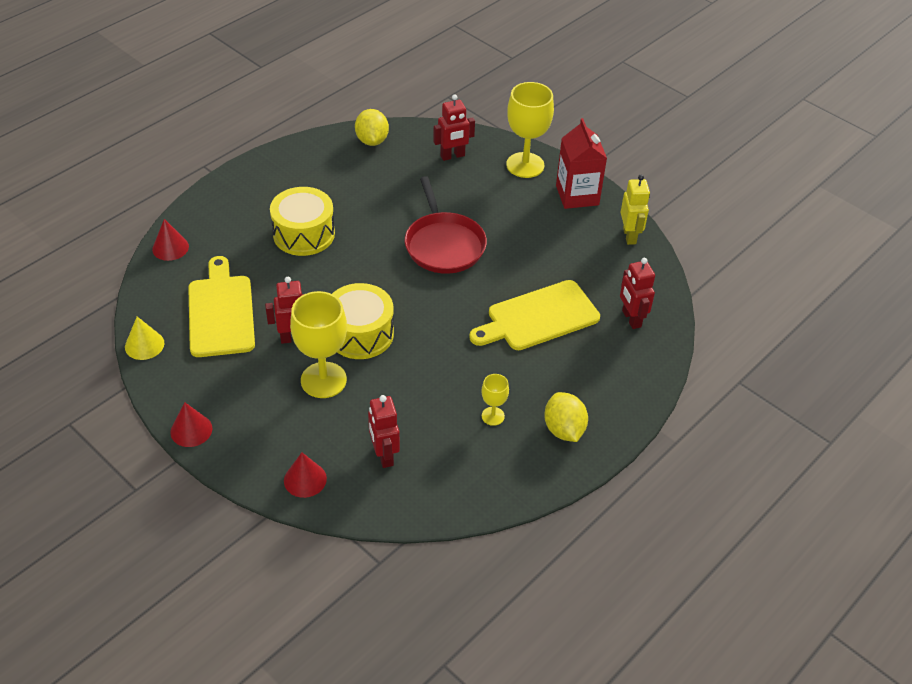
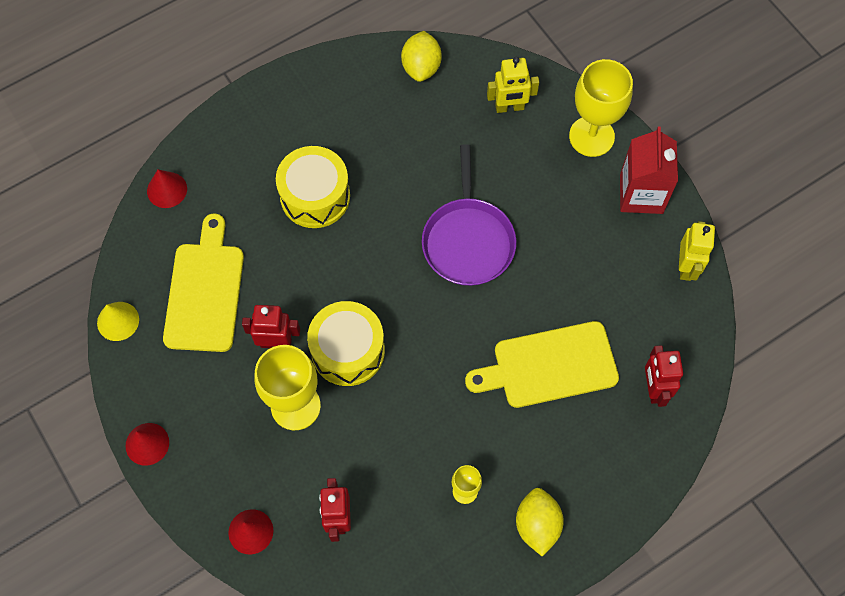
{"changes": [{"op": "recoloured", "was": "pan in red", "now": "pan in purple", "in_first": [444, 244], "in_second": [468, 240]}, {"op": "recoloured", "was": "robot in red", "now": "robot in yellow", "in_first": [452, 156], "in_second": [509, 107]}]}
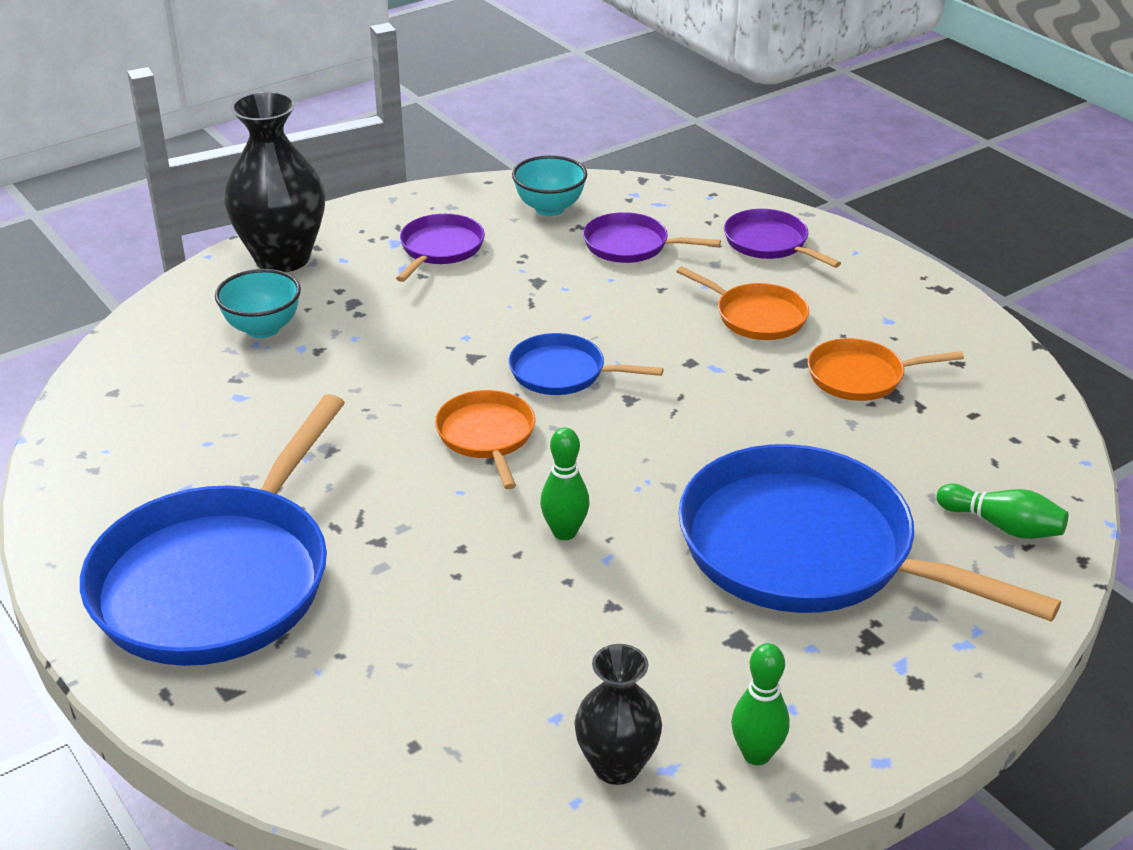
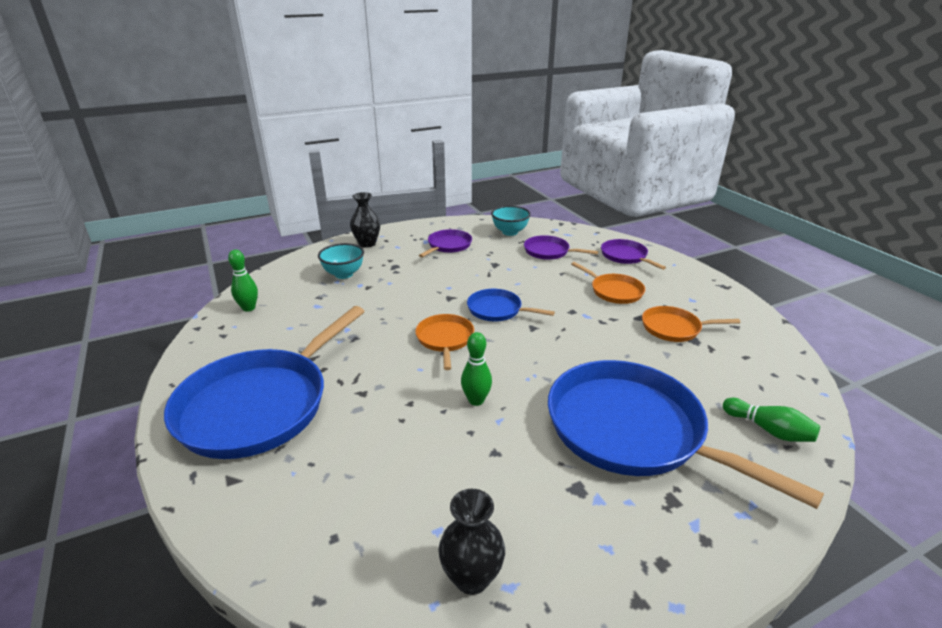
{"changes": [{"op": "resized", "was": "vase in black", "in_first": [282, 258], "in_second": [367, 244], "ratio": 0.59}, {"op": "moved", "was": "bowling pin in green", "in_first": [756, 754], "in_second": [249, 308]}]}
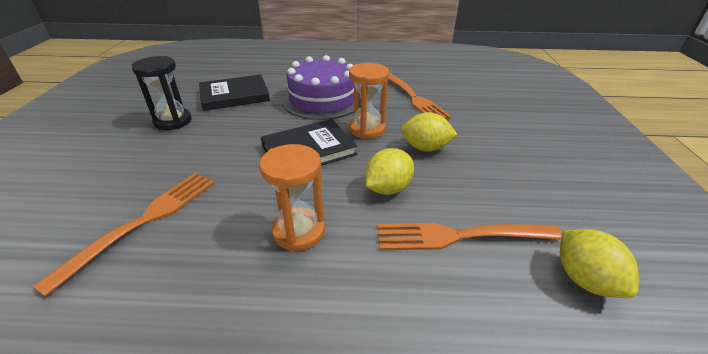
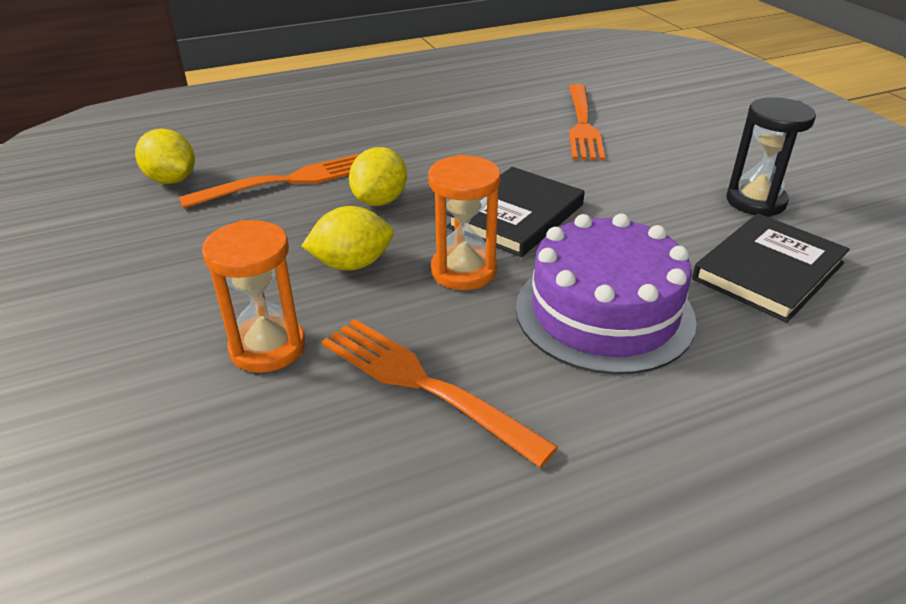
{"changes": [{"op": "moved", "was": "hourglass in orange", "in_first": [299, 231], "in_second": [267, 347]}]}
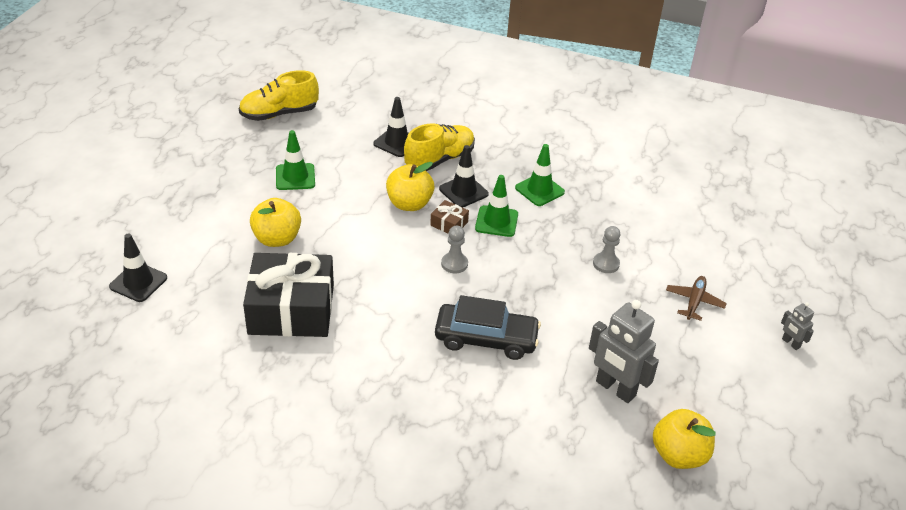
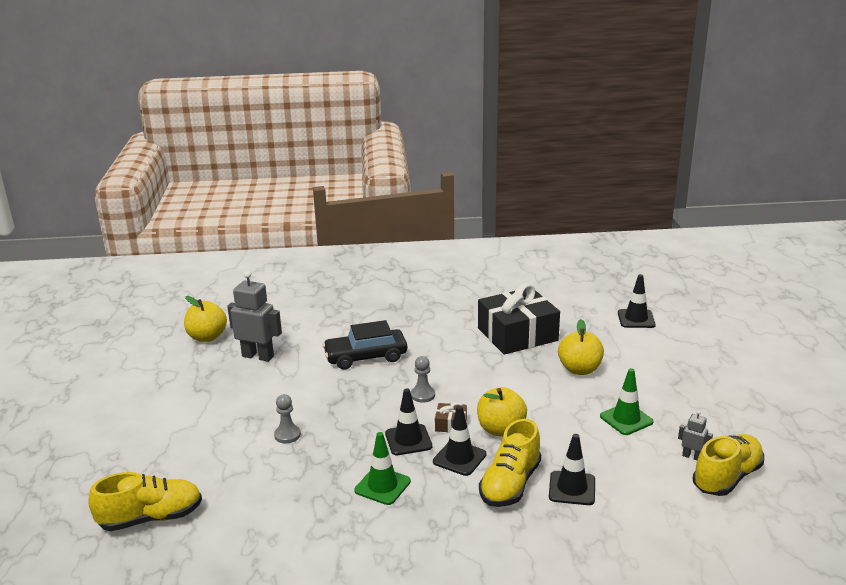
{"changes": [{"op": "recoloured", "was": "traffic cone in green", "now": "traffic cone in black", "in_first": [496, 221], "in_second": [408, 440]}, {"op": "removed", "was": "plane in brown", "in_first": [694, 301]}, {"op": "moved", "was": "robot in grey", "in_first": [790, 343], "in_second": [692, 456]}, {"op": "added", "now": "shoe in yellow", "in_second": [151, 518]}]}
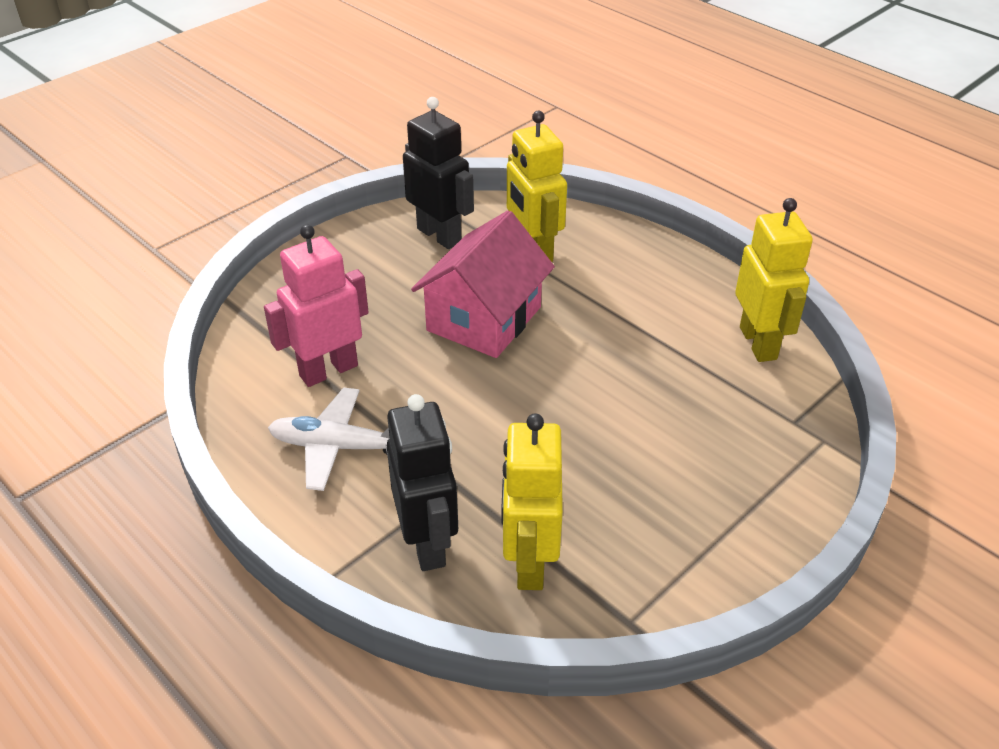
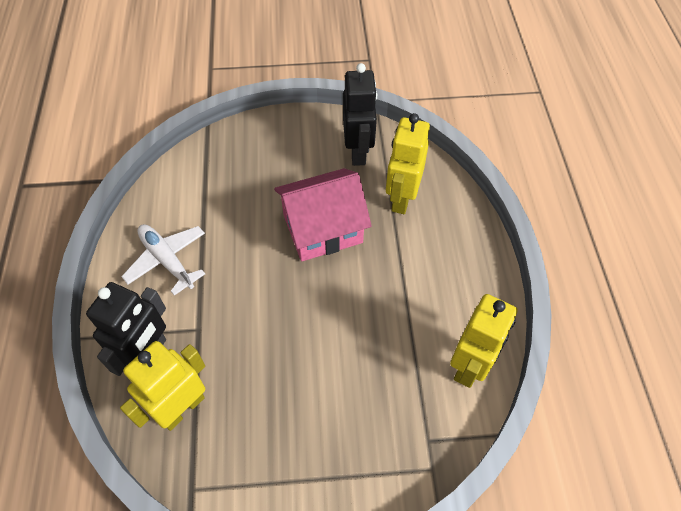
{"changes": [{"op": "removed", "was": "robot in pink", "in_first": [328, 370]}]}
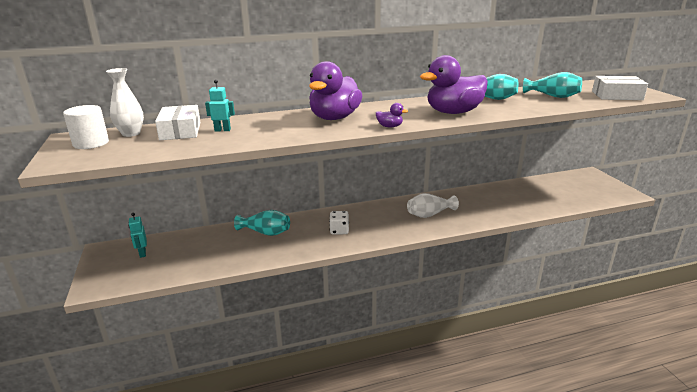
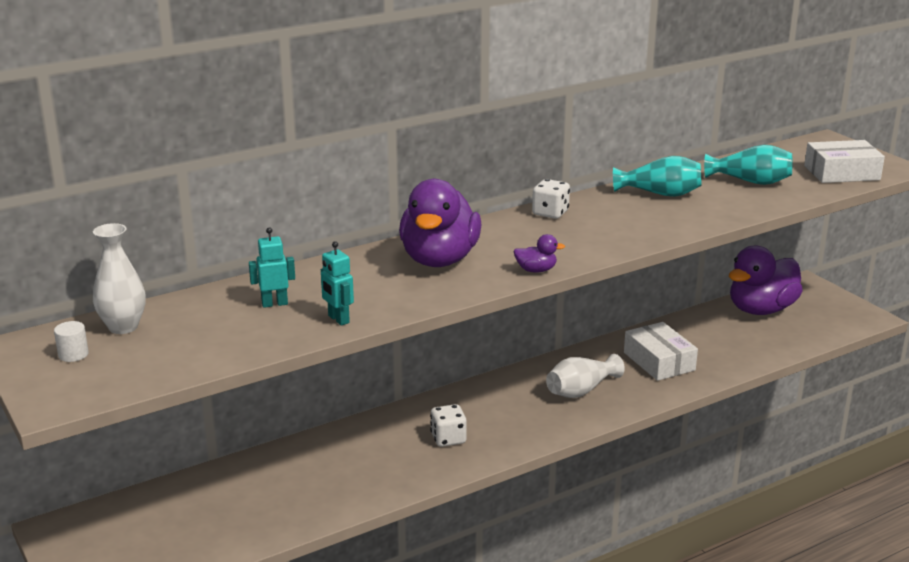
{"changes": [{"op": "resized", "was": "cylinder in white", "in_first": [91, 143], "in_second": [73, 354], "ratio": 0.53}, {"op": "moved", "was": "robot in turquoise", "in_first": [142, 253], "in_second": [338, 319]}, {"op": "moved", "was": "box in white", "in_first": [180, 131], "in_second": [659, 361]}, {"op": "removed", "was": "vase in turquoise", "in_first": [265, 232]}, {"op": "moved", "was": "duck in purple", "in_first": [453, 112], "in_second": [761, 310]}, {"op": "added", "now": "dice in white", "in_second": [550, 213]}]}
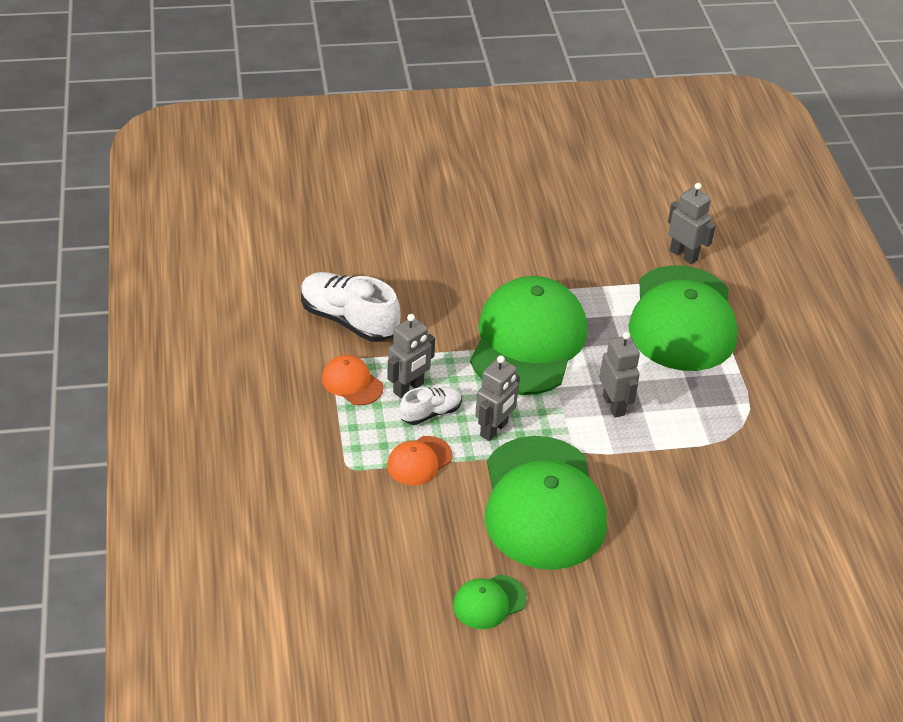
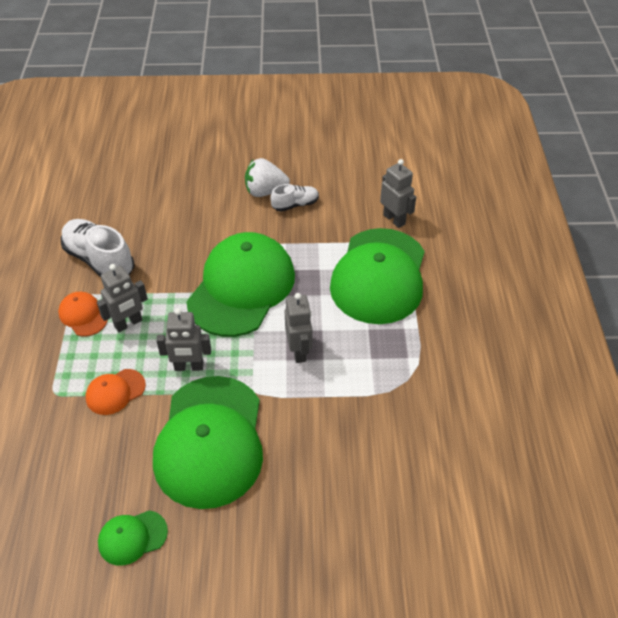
{"changes": [{"op": "moved", "was": "shoe in white", "in_first": [430, 413], "in_second": [295, 205]}, {"op": "turned", "was": "robot in grey", "in_first": [494, 429], "in_second": [189, 367], "clockwise": 45}, {"op": "added", "now": "strawberry in white", "in_second": [265, 191]}]}
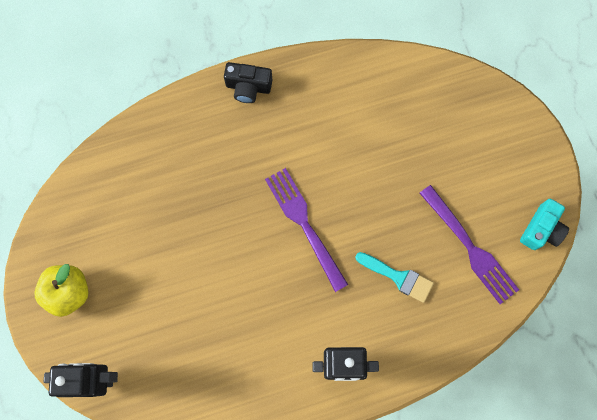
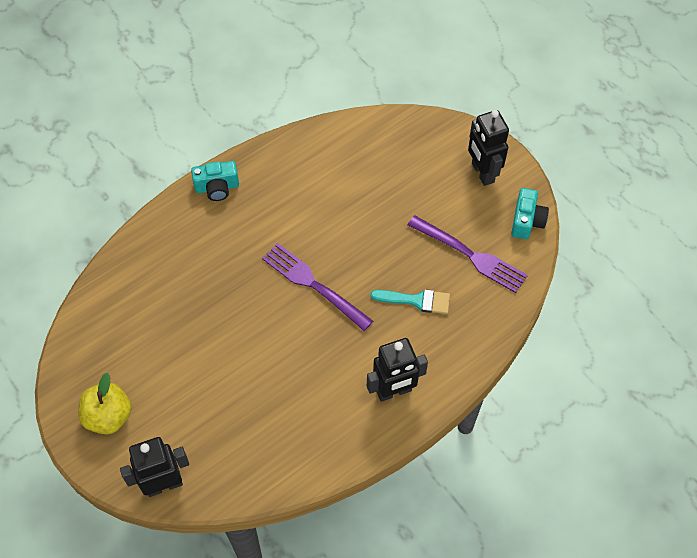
{"changes": [{"op": "recoloured", "was": "camera in black", "now": "camera in turquoise", "in_first": [248, 87], "in_second": [217, 187]}, {"op": "added", "now": "robot in black", "in_second": [482, 173]}]}
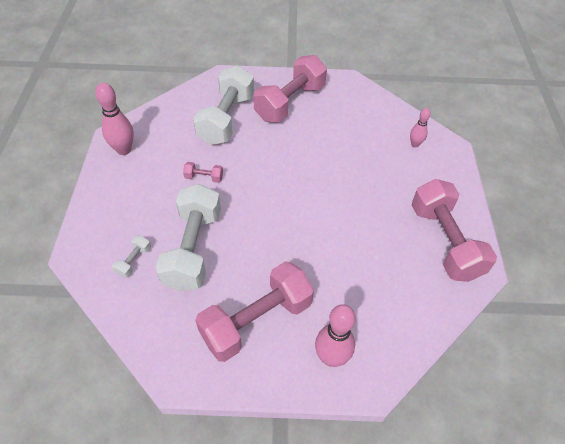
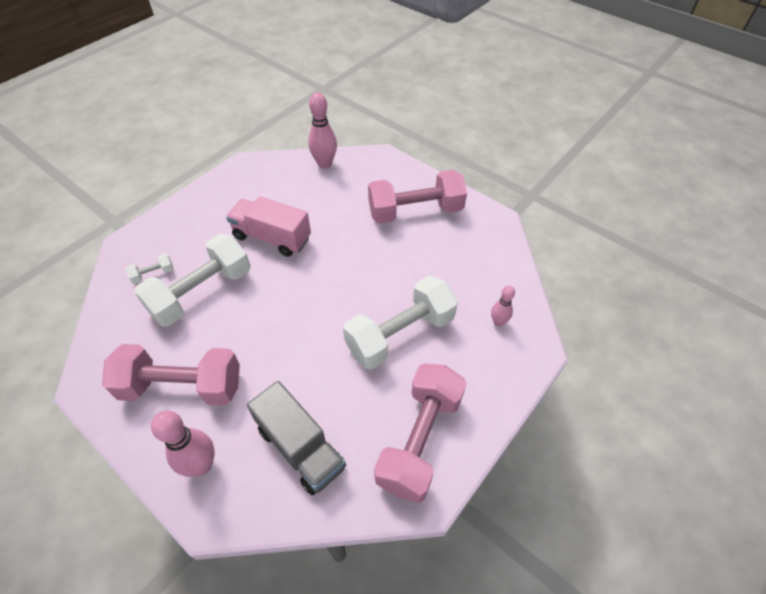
{"changes": [{"op": "moved", "was": "bowling pin in pink", "in_first": [124, 150], "in_second": [325, 164]}, {"op": "replaced", "was": "dumbbell in pink", "now": "truck in pink", "in_first": [204, 177], "in_second": [272, 238]}, {"op": "moved", "was": "dumbbell in white", "in_first": [226, 119], "in_second": [400, 334]}, {"op": "added", "now": "truck in grey", "in_second": [301, 448]}]}
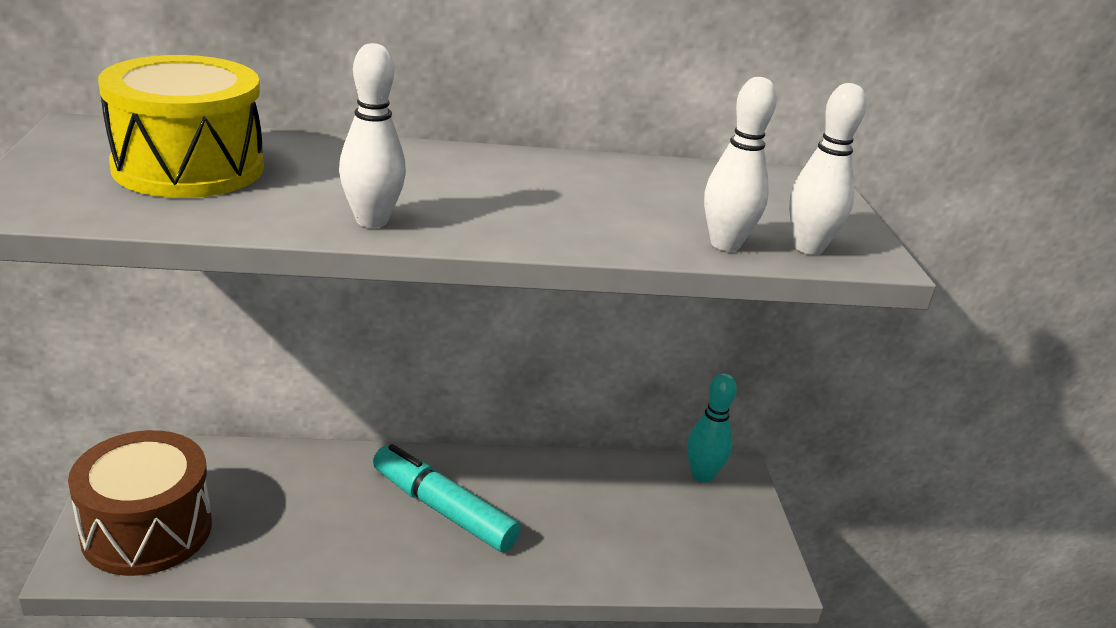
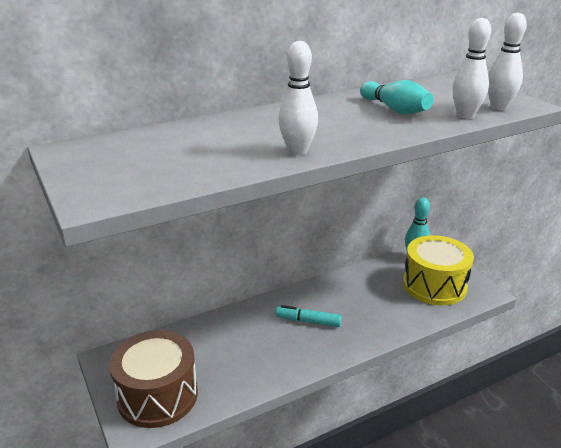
{"changes": [{"op": "moved", "was": "drum in yellow", "in_first": [188, 167], "in_second": [434, 285]}, {"op": "resized", "was": "marker in turquoise", "in_first": [443, 509], "in_second": [308, 321], "ratio": 0.63}, {"op": "added", "now": "bowling pin in turquoise", "in_second": [395, 110]}]}
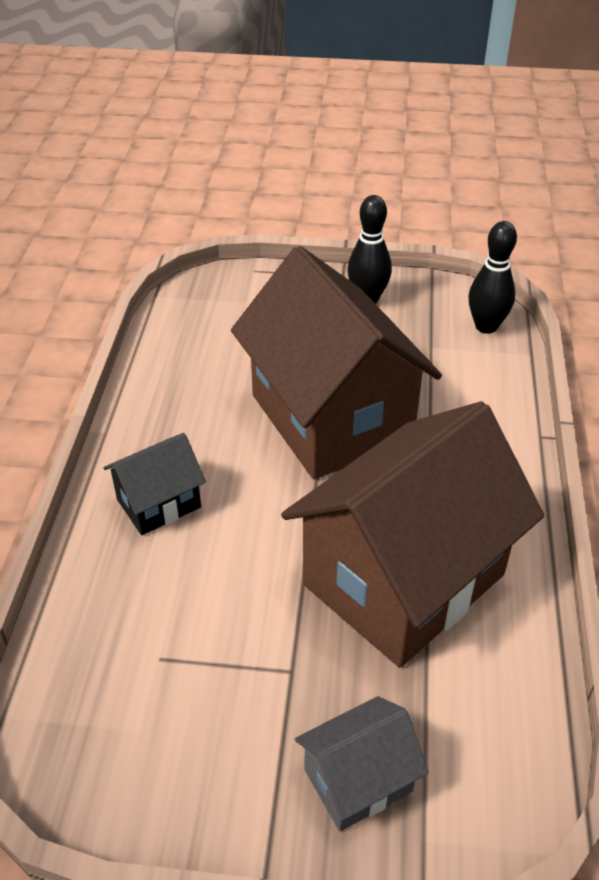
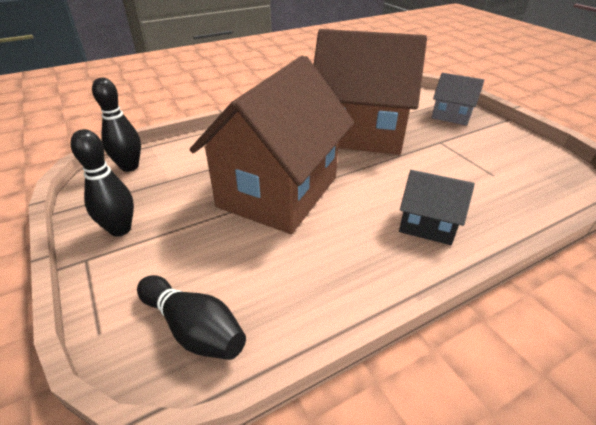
{"changes": [{"op": "added", "now": "bowling pin in black", "in_second": [194, 328]}]}
